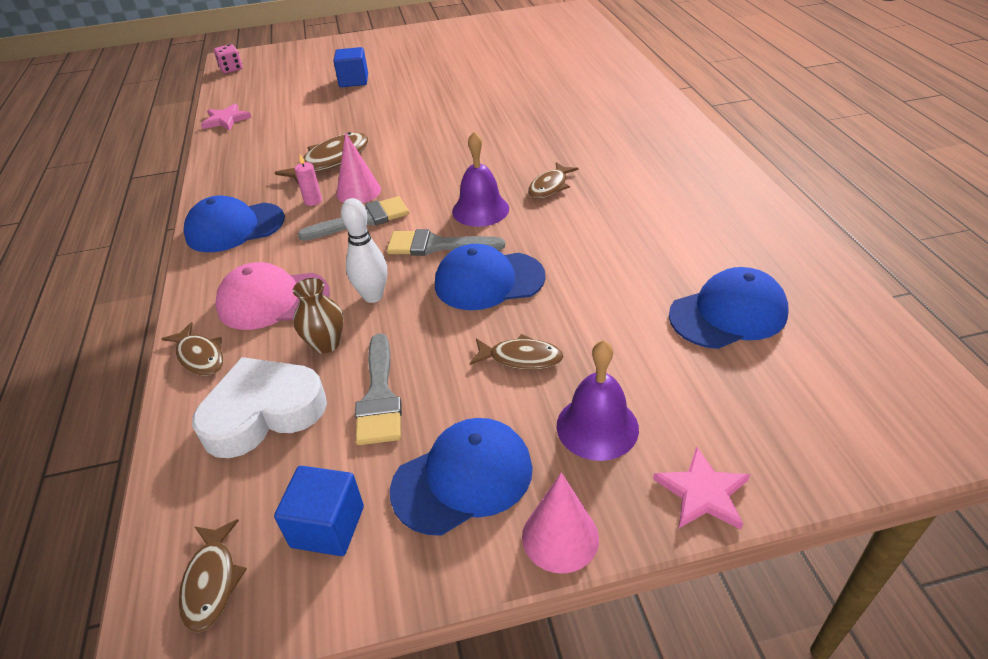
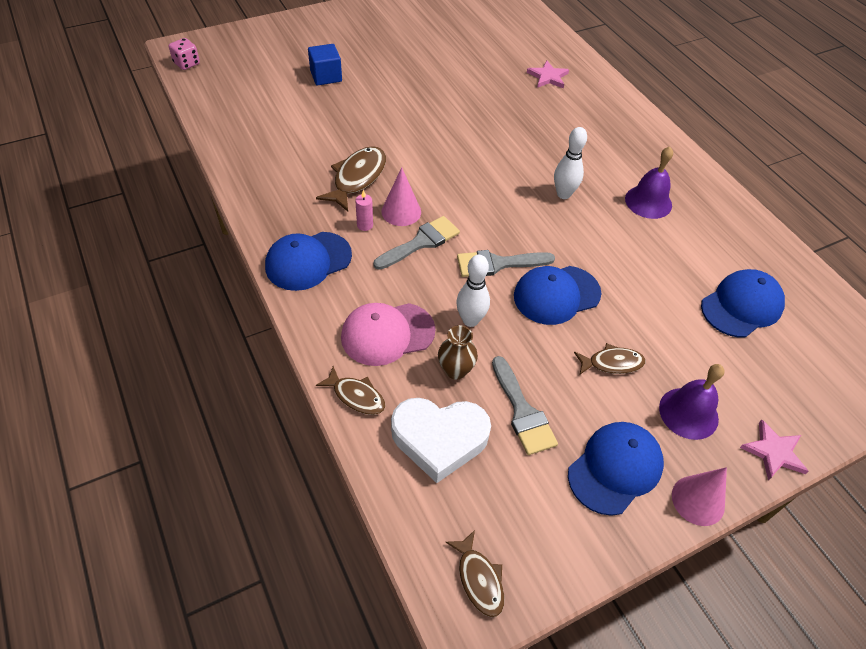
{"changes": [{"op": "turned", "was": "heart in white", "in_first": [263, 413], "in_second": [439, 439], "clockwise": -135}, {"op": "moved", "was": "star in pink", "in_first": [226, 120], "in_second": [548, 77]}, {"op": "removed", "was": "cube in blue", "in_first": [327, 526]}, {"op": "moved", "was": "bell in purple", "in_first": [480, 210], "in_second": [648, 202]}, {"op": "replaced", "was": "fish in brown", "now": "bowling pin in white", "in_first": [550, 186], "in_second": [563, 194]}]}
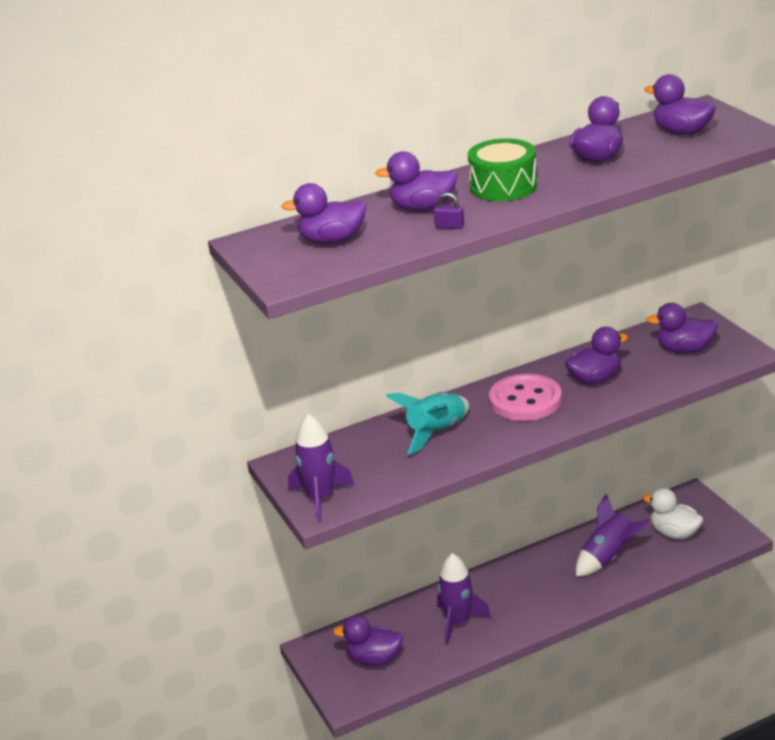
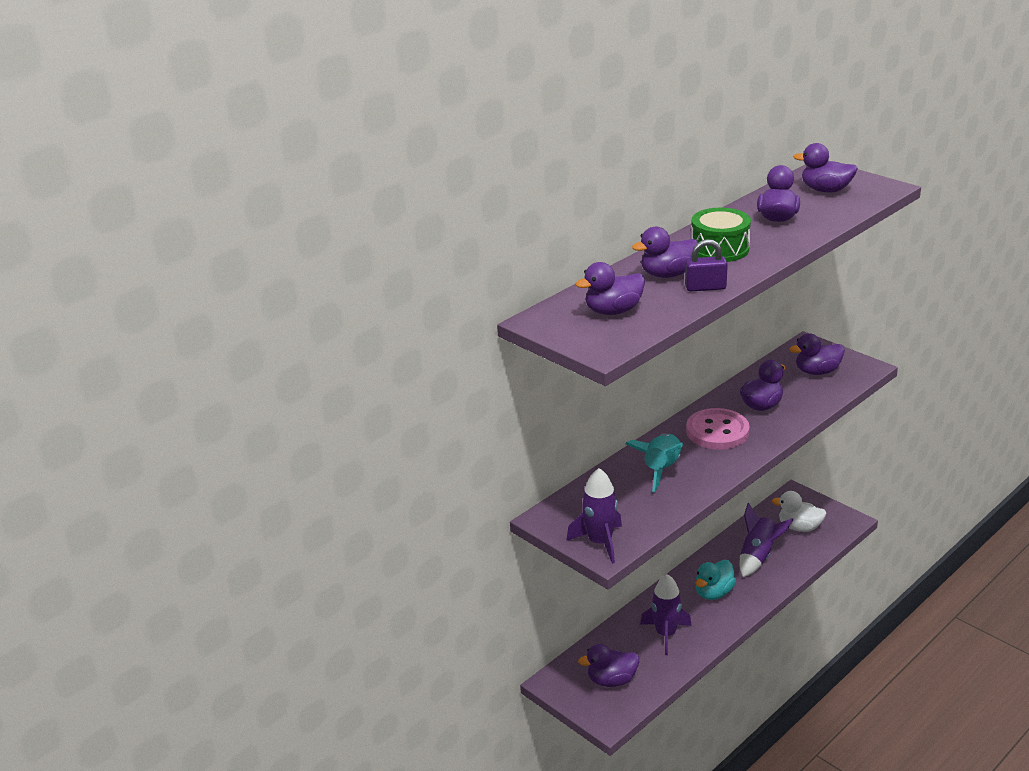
{"changes": [{"op": "resized", "was": "padlock in purple", "in_first": [449, 226], "in_second": [705, 287], "ratio": 1.62}, {"op": "added", "now": "duck in turquoise", "in_second": [714, 593]}]}
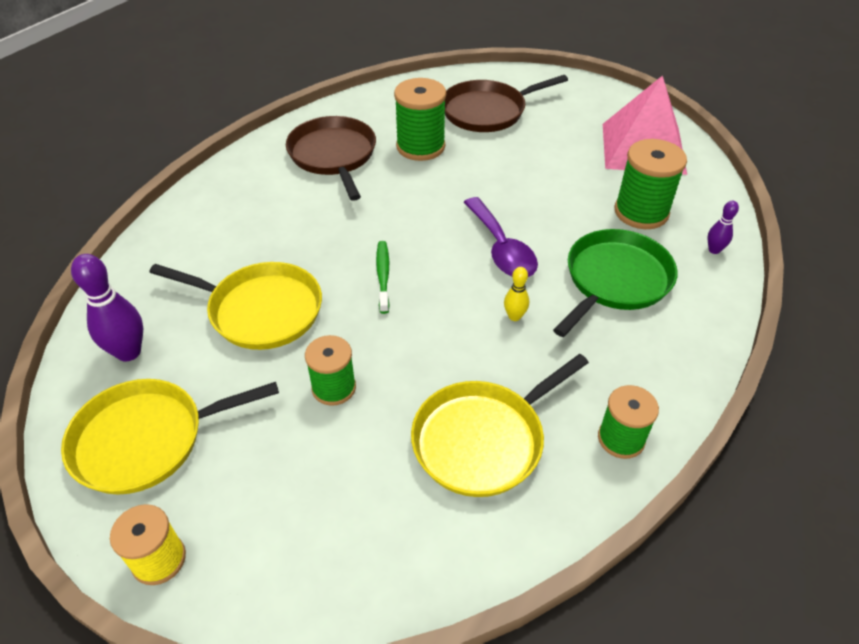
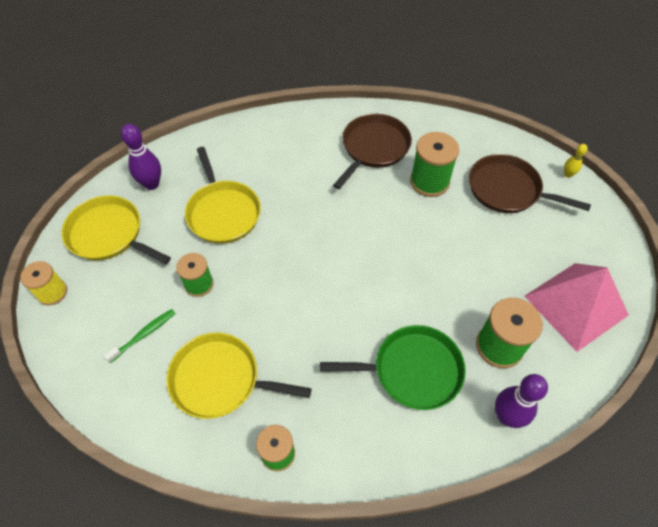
{"changes": [{"op": "moved", "was": "toothbrush in green", "in_first": [383, 276], "in_second": [143, 335]}, {"op": "removed", "was": "spoon in purple", "in_first": [501, 248]}, {"op": "moved", "was": "bowling pin in yellow", "in_first": [514, 316], "in_second": [568, 174]}, {"op": "resized", "was": "bowling pin in purple", "in_first": [714, 250], "in_second": [506, 416], "ratio": 1.86}]}
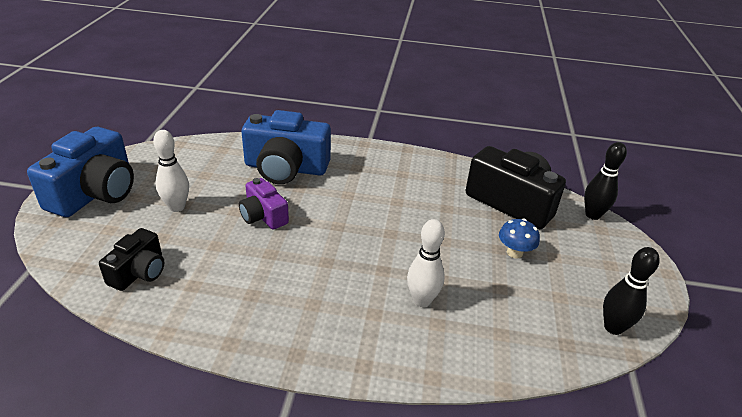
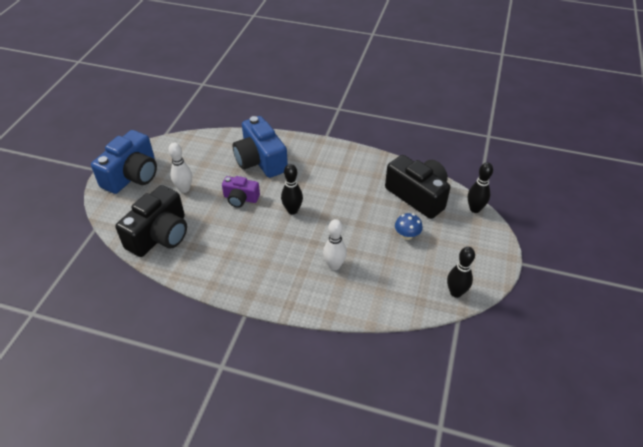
{"changes": [{"op": "resized", "was": "camera in black", "in_first": [139, 272], "in_second": [160, 235], "ratio": 1.79}, {"op": "turned", "was": "camera in purple", "in_first": [263, 216], "in_second": [240, 198], "clockwise": -45}, {"op": "turned", "was": "camera in blue", "in_first": [286, 168], "in_second": [260, 160], "clockwise": 45}, {"op": "added", "now": "bowling pin in black", "in_second": [292, 210]}]}
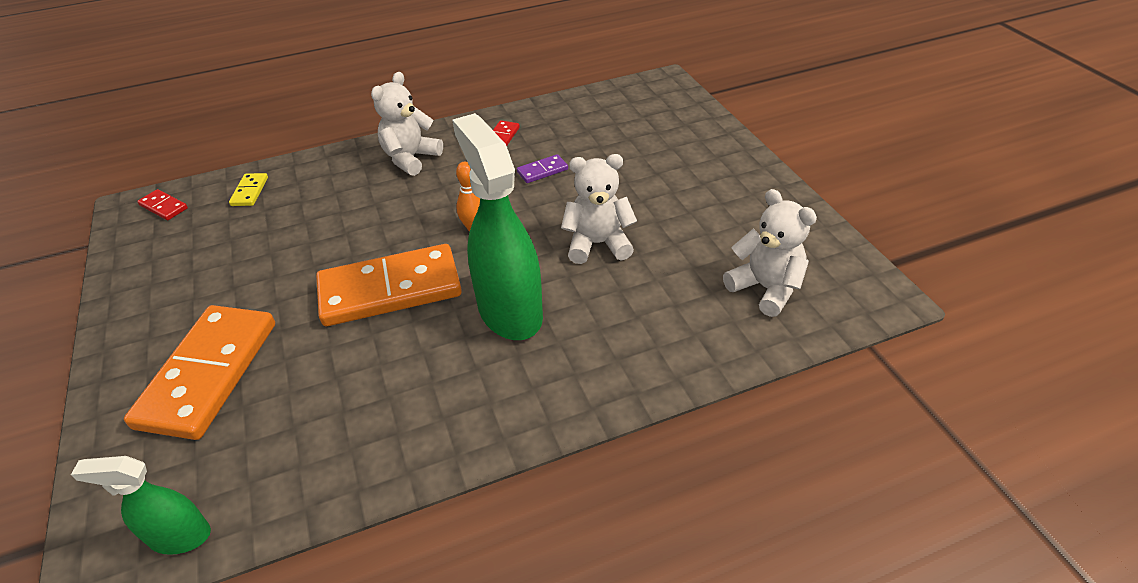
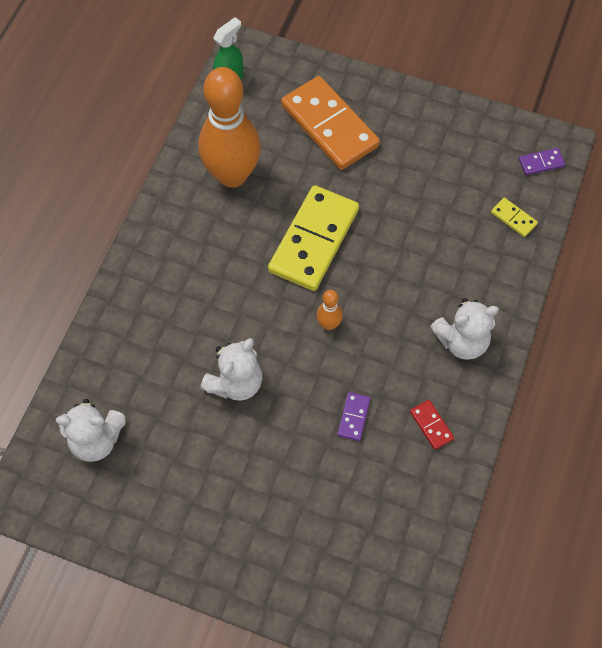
{"changes": [{"op": "recoloured", "was": "domino in red", "now": "domino in purple", "in_first": [163, 207], "in_second": [541, 163]}, {"op": "recoloured", "was": "domino in orange", "now": "domino in yellow", "in_first": [390, 289], "in_second": [314, 240]}, {"op": "turned", "was": "teddy bear in white", "in_first": [411, 158], "in_second": [462, 341], "clockwise": 90}, {"op": "removed", "was": "spray bottle in green", "in_first": [509, 311]}, {"op": "added", "now": "bowling pin in orange", "in_second": [232, 175]}]}
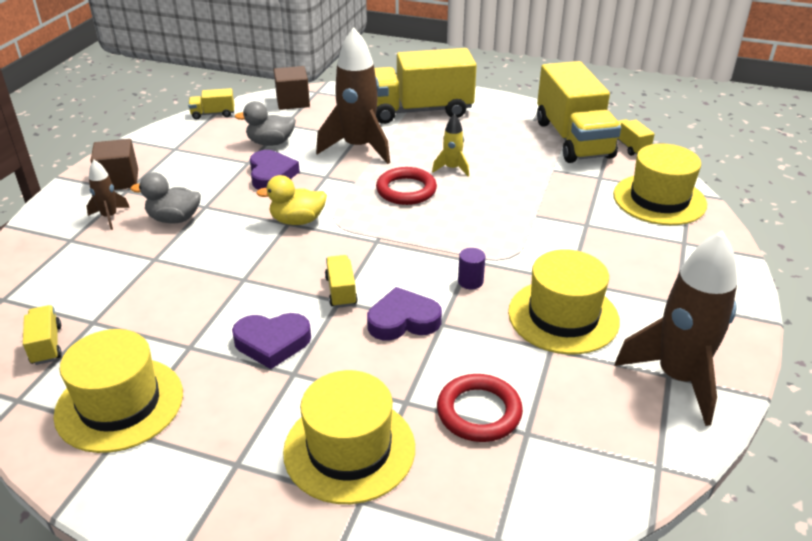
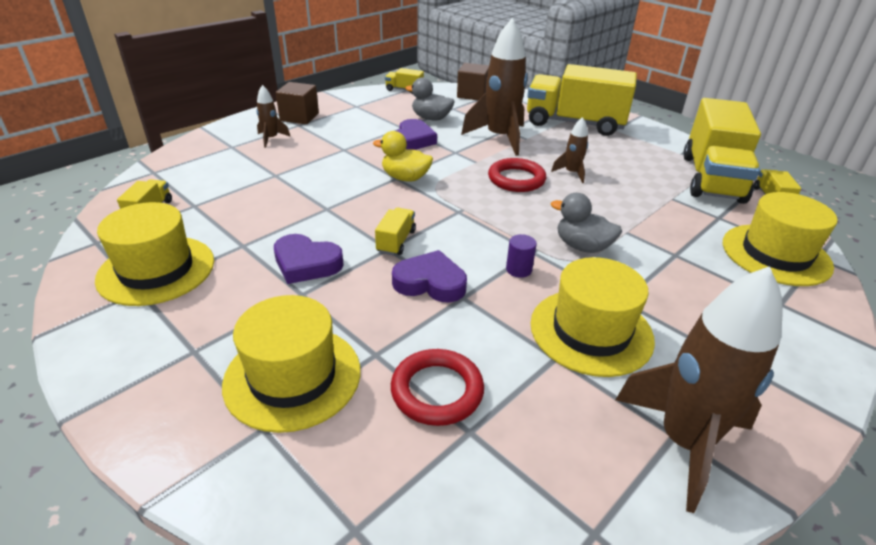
{"changes": [{"op": "moved", "was": "duck in grey", "in_first": [174, 219], "in_second": [582, 246]}, {"op": "recoloured", "was": "rocket in yellow", "now": "rocket in brown", "in_first": [452, 169], "in_second": [571, 173]}]}
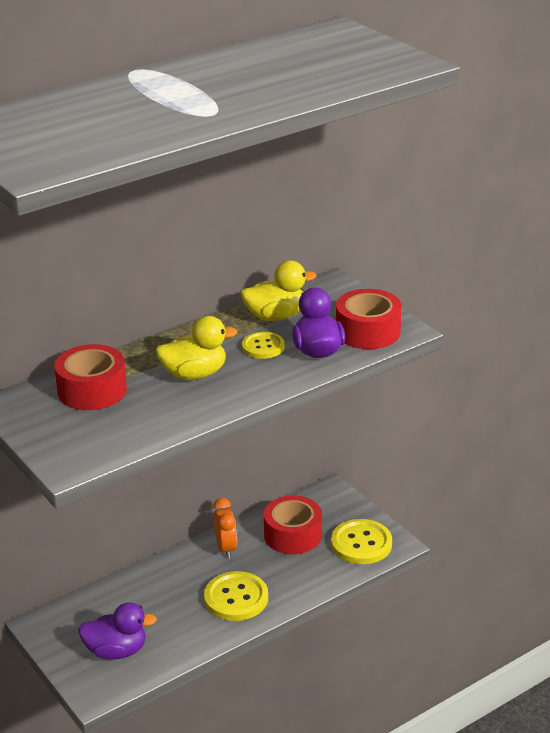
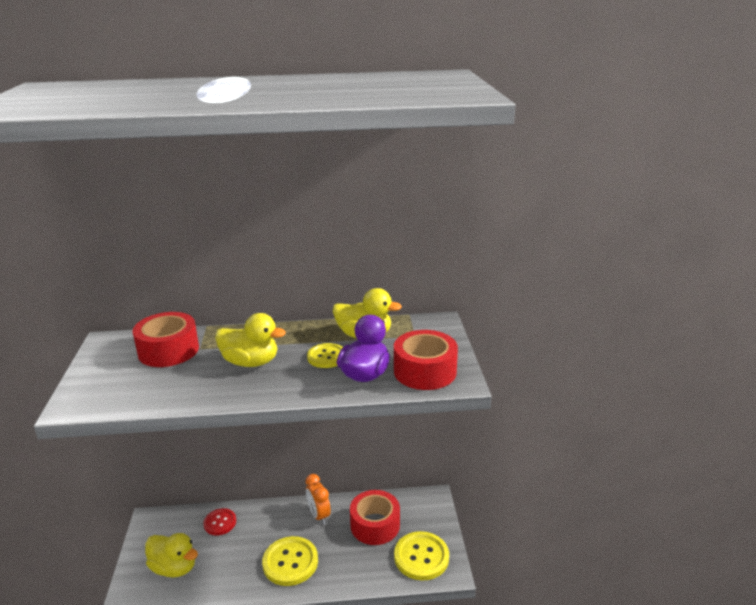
{"changes": [{"op": "recoloured", "was": "duck in purple", "now": "duck in yellow", "in_first": [116, 651], "in_second": [174, 568]}, {"op": "turned", "was": "clock in orange", "in_first": [226, 548], "in_second": [318, 515], "clockwise": 135}, {"op": "added", "now": "button in red", "in_second": [220, 523]}]}
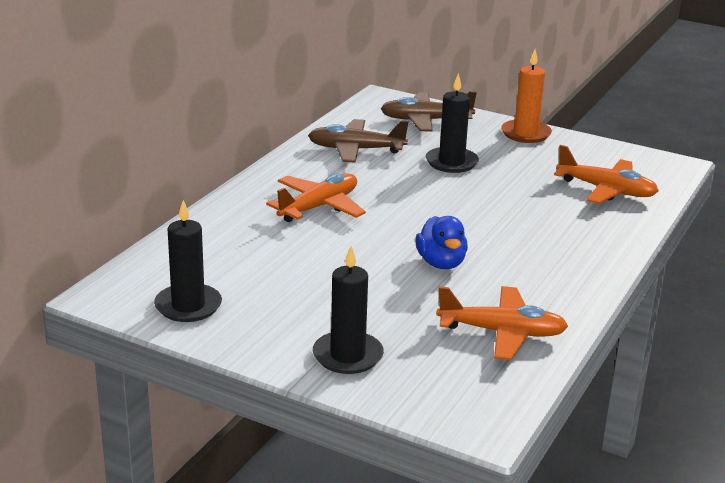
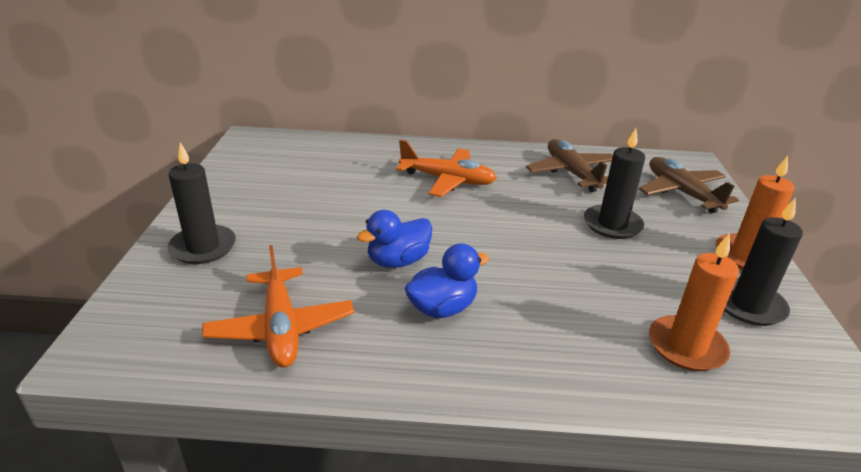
{"changes": [{"op": "moved", "was": "candle in black", "in_first": [188, 306], "in_second": [748, 305]}, {"op": "replaced", "was": "plane in orange", "now": "candle in orange", "in_first": [606, 190], "in_second": [686, 346]}, {"op": "added", "now": "duck in blue", "in_second": [442, 308]}]}
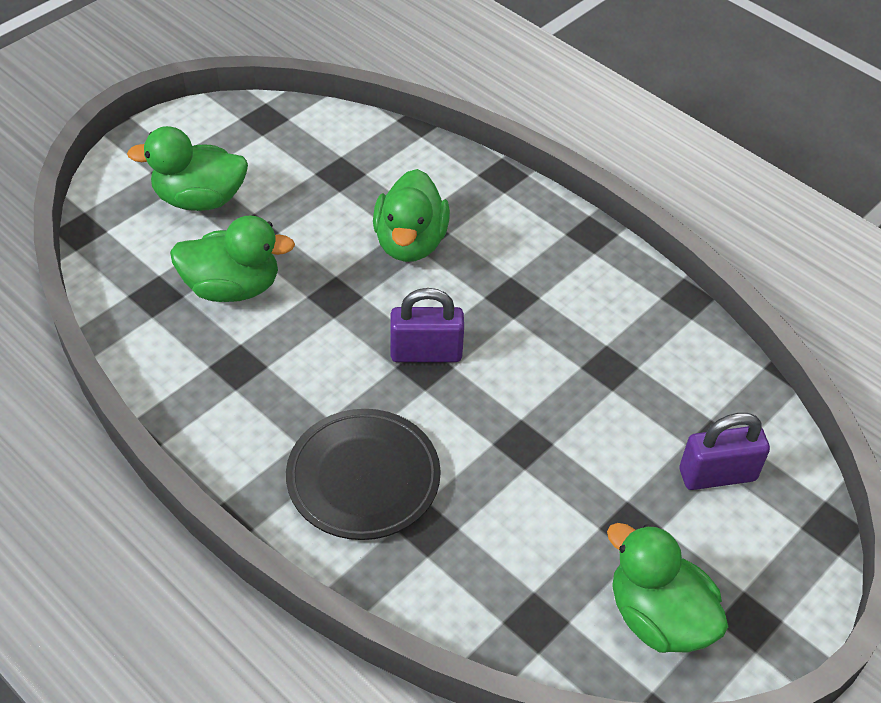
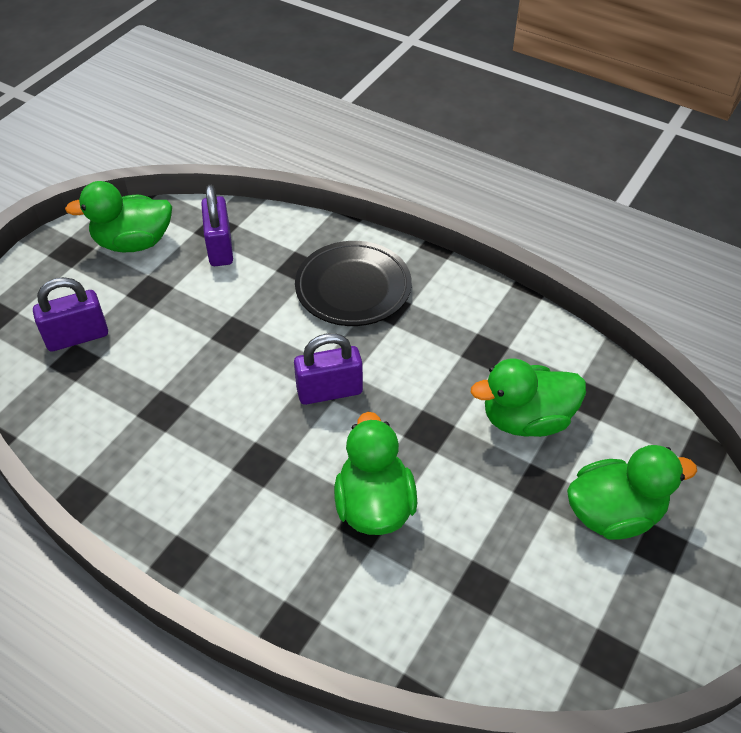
{"changes": [{"op": "turned", "was": "duck in green", "in_first": [658, 617], "in_second": [133, 242], "clockwise": 135}, {"op": "added", "now": "padlock in purple", "in_second": [220, 248]}]}
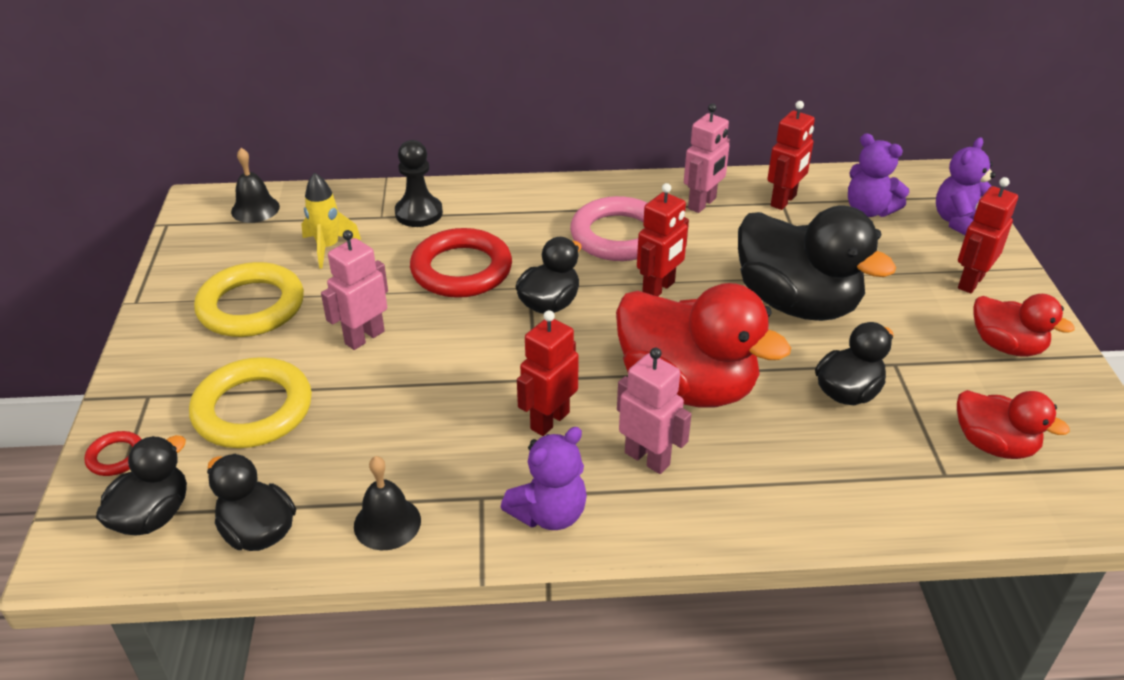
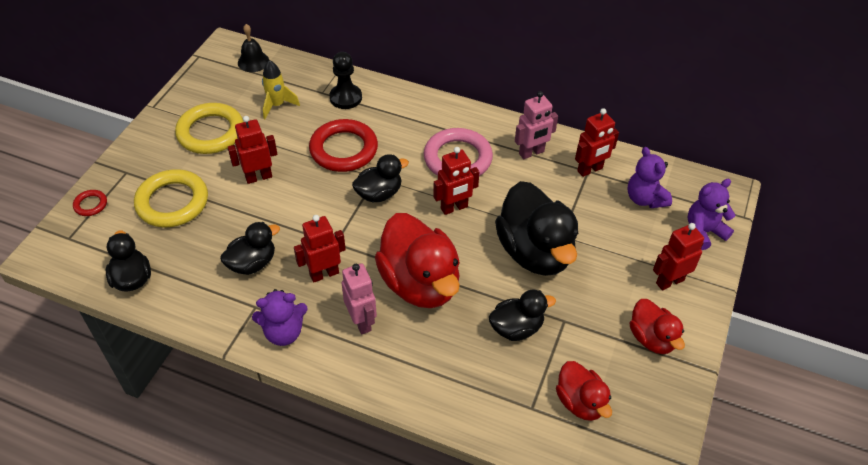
{"changes": [{"op": "moved", "was": "duck in black", "in_first": [153, 516], "in_second": [252, 263]}, {"op": "recoloured", "was": "robot in pink", "now": "robot in red", "in_first": [364, 337], "in_second": [258, 177]}, {"op": "removed", "was": "bell in black", "in_first": [387, 523]}]}
